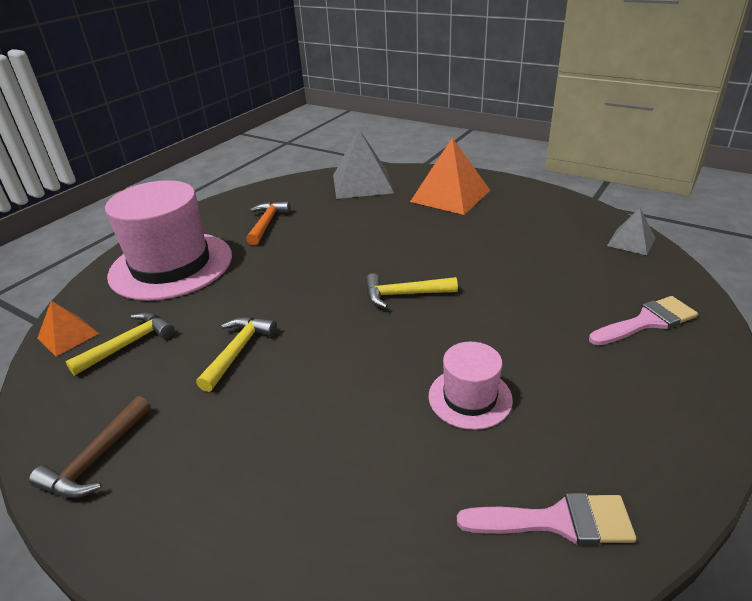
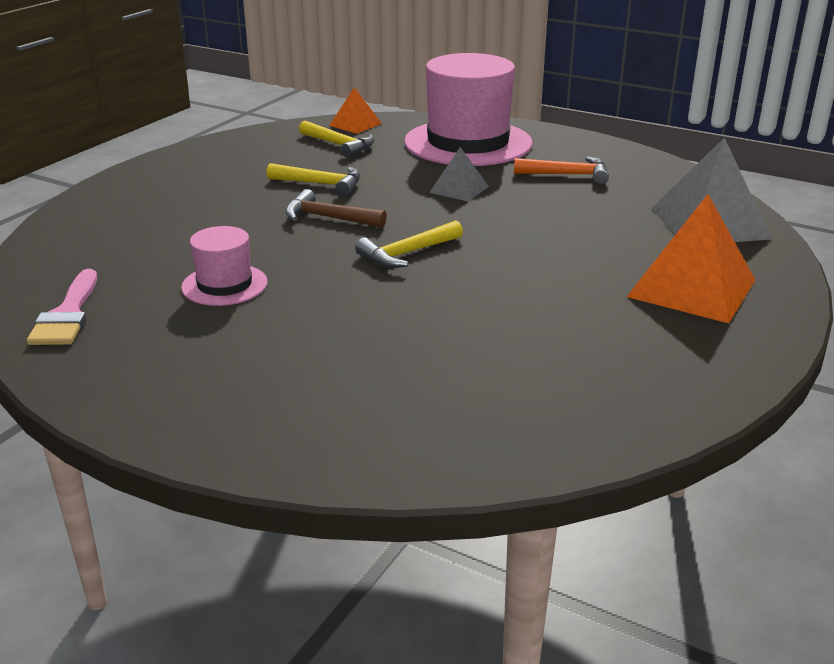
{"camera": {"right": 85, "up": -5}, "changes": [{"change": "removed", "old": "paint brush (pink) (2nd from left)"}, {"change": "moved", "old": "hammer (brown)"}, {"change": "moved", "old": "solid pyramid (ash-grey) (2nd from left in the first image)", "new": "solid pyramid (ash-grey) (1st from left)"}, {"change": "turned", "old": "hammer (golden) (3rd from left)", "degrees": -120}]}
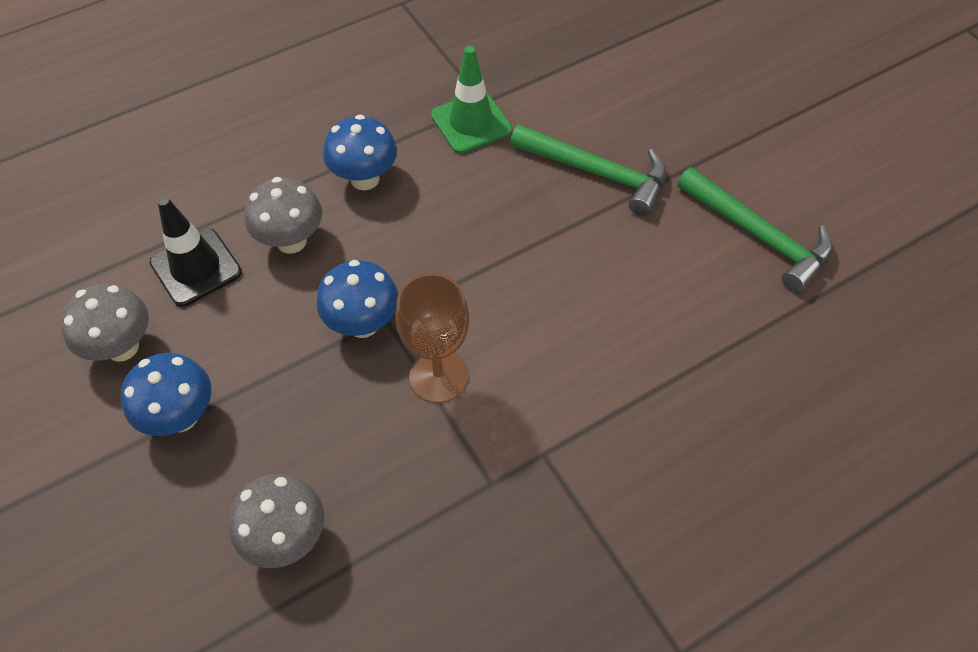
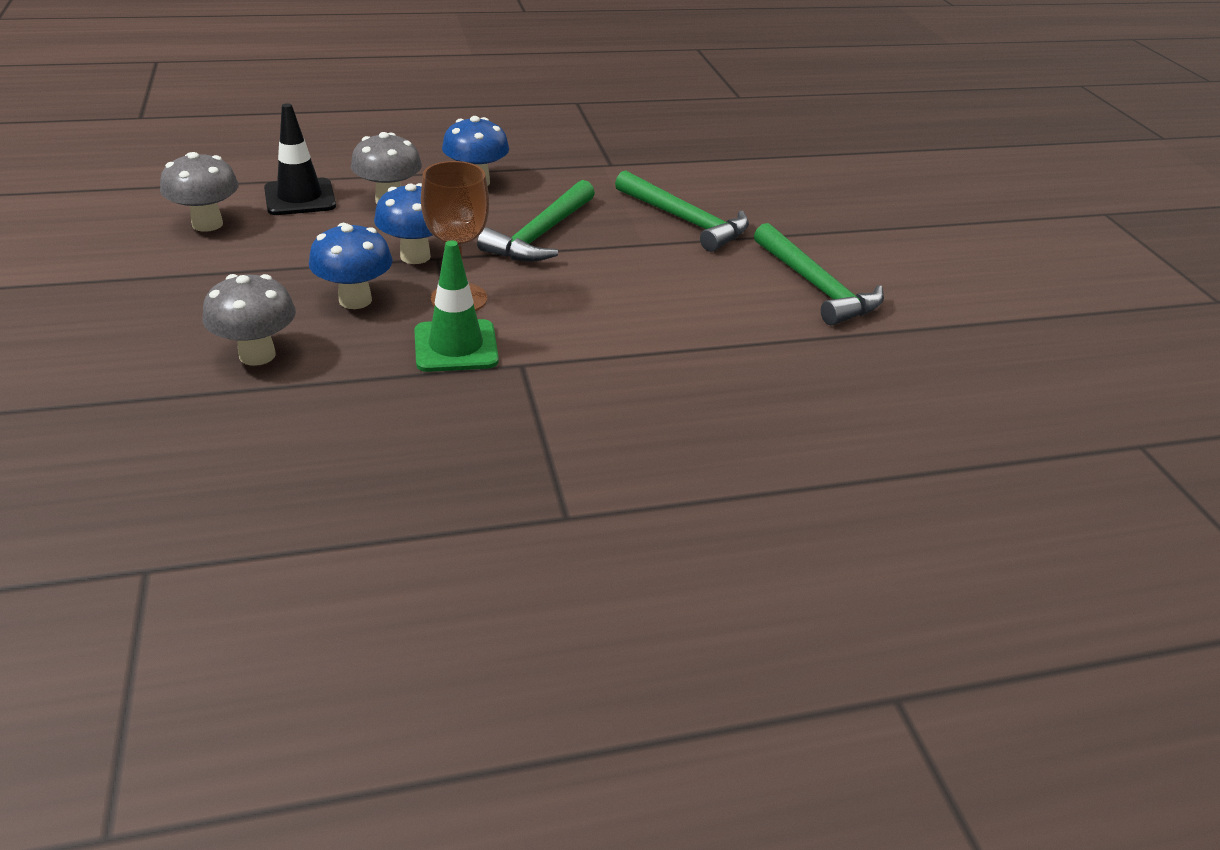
{"camera": {"right": 15, "up": -20}, "changes": [{"change": "added", "new": "hammer (leaf-green) (1st from left)"}, {"change": "moved", "old": "toadstool (cobalt) (1st from left)"}, {"change": "moved", "old": "traffic cone (leaf-green)"}]}
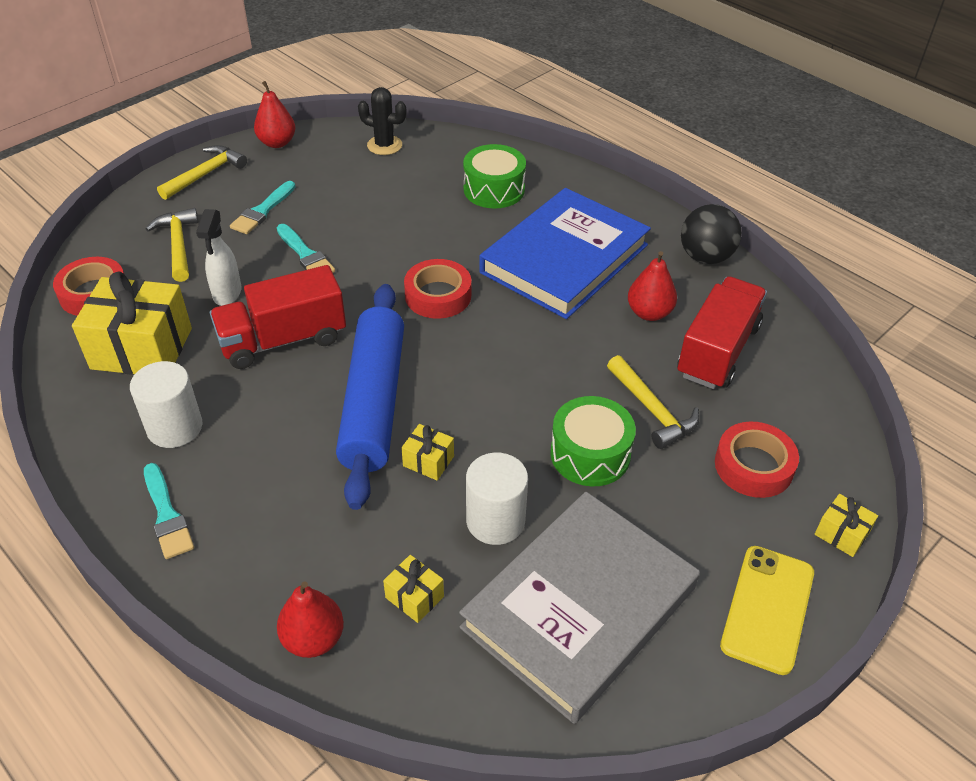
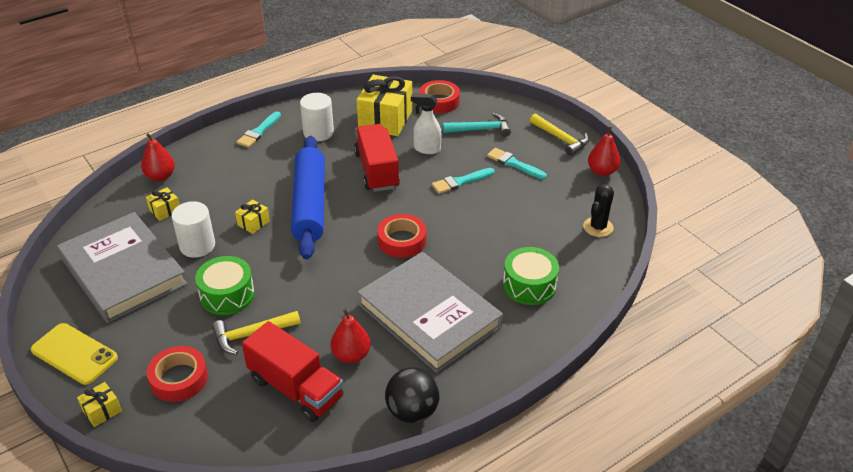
{"camera": {"right": 100, "up": -5}, "changes": [{"change": "recoloured", "old": "hammer (golden) (1st from left)", "new": "hammer (aqua)"}, {"change": "recoloured", "old": "book (cobalt)", "new": "book (ash-grey) (2nd from left)"}, {"change": "turned", "old": "paint brush (aqua) (1st from left)", "degrees": -45}, {"change": "turned", "old": "dough roller (cobalt)", "degrees": 75}]}
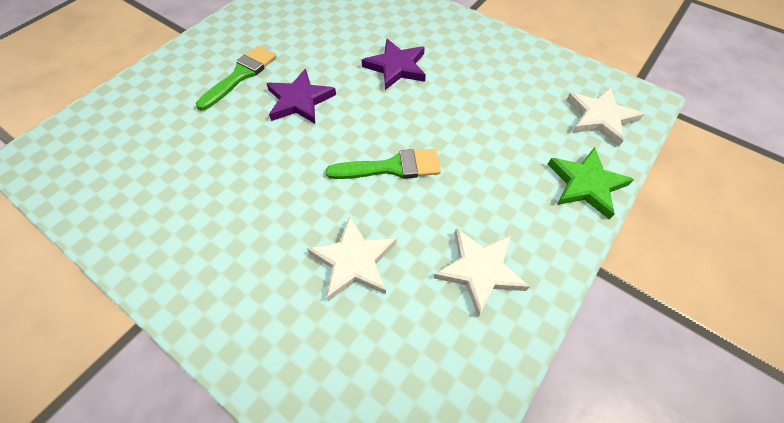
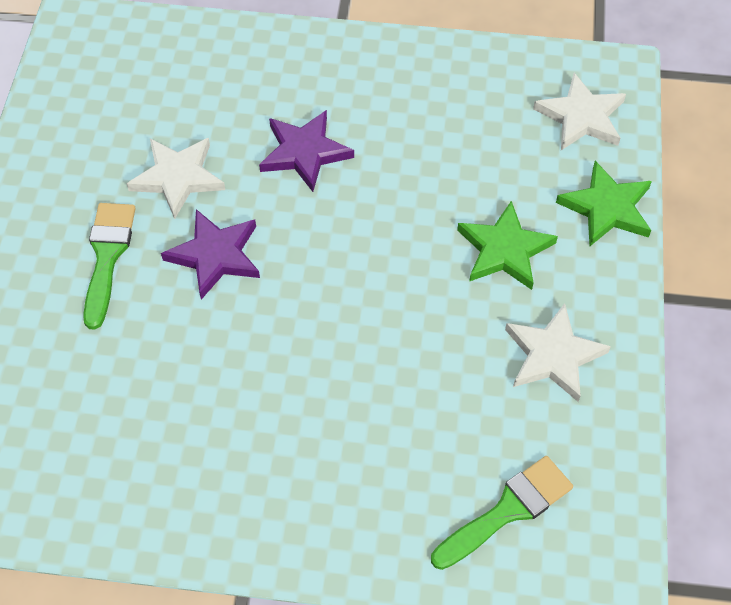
{"camera": {"right": -30, "up": 0}, "changes": [{"change": "added", "new": "star shape (leaf-green) (1st from left)"}, {"change": "moved", "old": "star shape (pure white) (1st from left)"}, {"change": "moved", "old": "paint brush (leaf-green) (2nd from left)"}]}
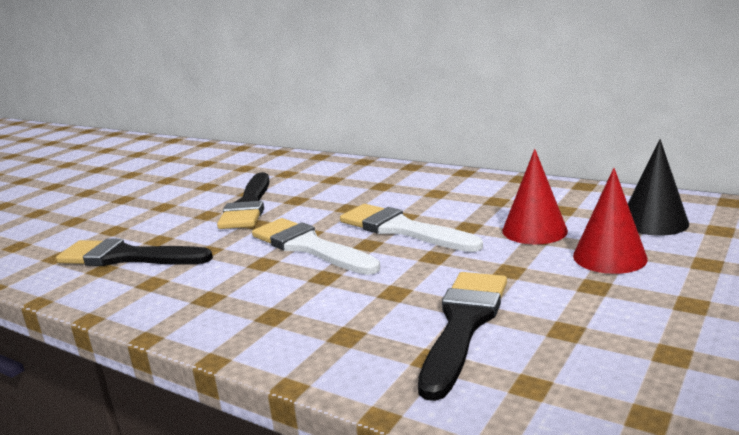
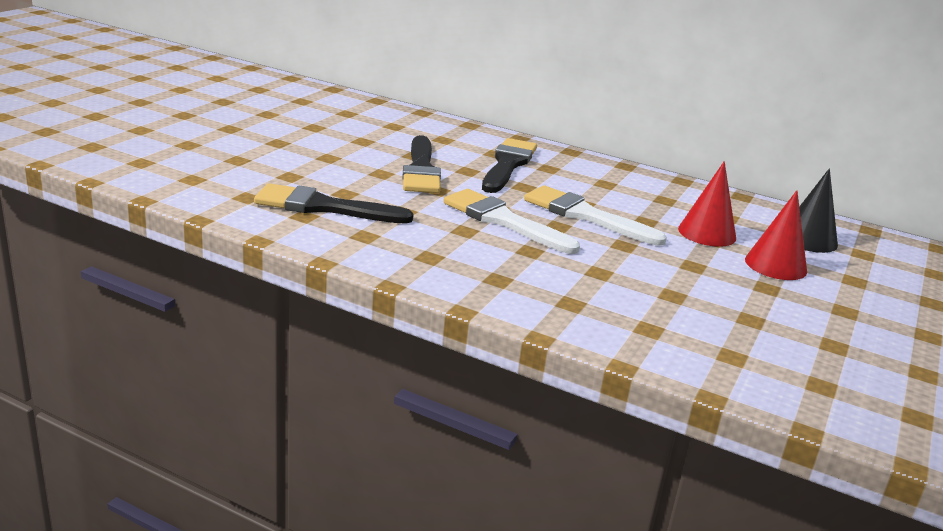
{"camera": {"right": -10, "up": 5}, "changes": [{"change": "moved", "old": "paint brush (ebony) (3rd from left)"}]}
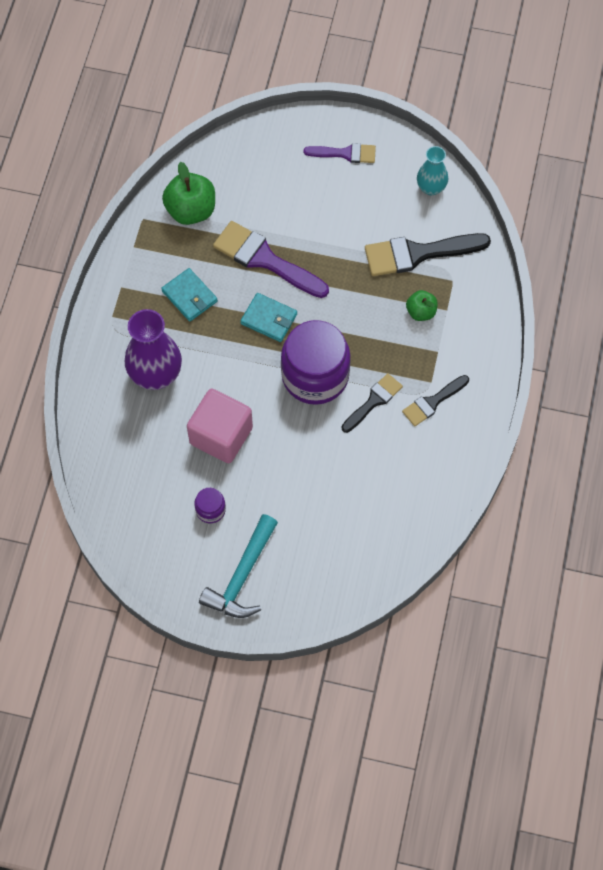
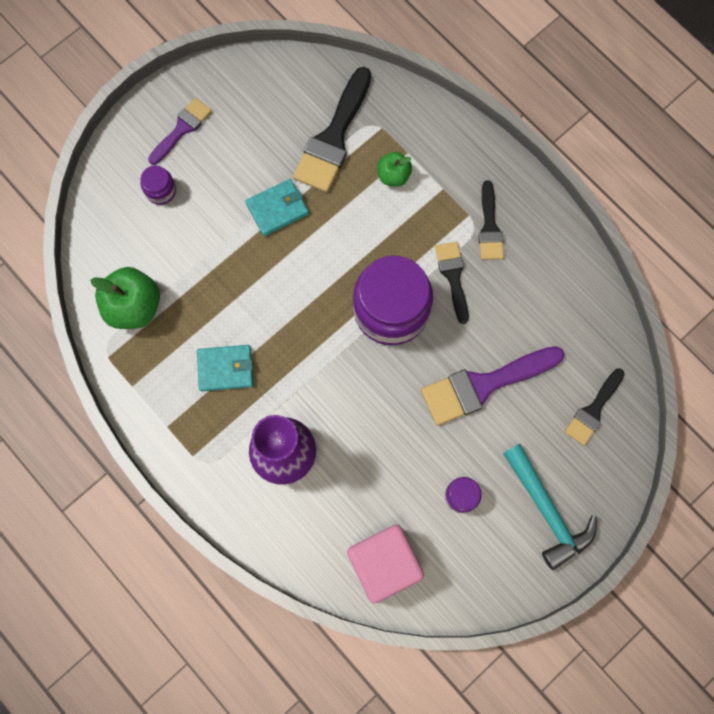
{"camera": {"right": -55, "up": 10}, "changes": [{"change": "removed", "old": "tall vase (aqua)"}, {"change": "added", "new": "jam jar (royal purple) (1st from left)"}, {"change": "added", "new": "paint brush (ebony) (4th from left)"}, {"change": "moved", "old": "solid cube (pink)"}, {"change": "moved", "old": "paint brush (royal purple) (1st from left in the first image)", "new": "paint brush (royal purple) (2nd from left)"}, {"change": "moved", "old": "card wallet (aqua) (2nd from left)"}]}
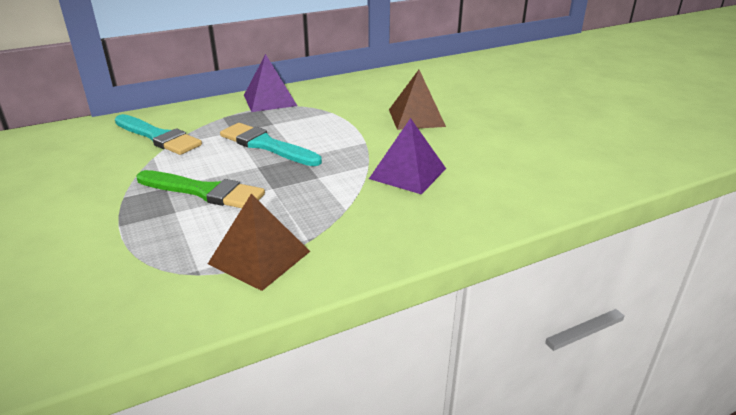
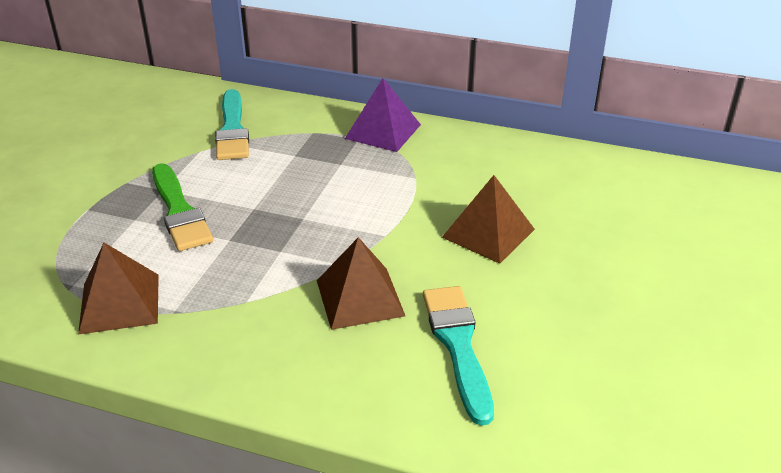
{"camera": {"right": 45, "up": 5}, "changes": [{"change": "moved", "old": "paint brush (aqua) (2nd from left)"}, {"change": "recoloured", "old": "solid pyramid (royal purple) (2nd from left)", "new": "solid pyramid (brown) (2nd from left)"}]}
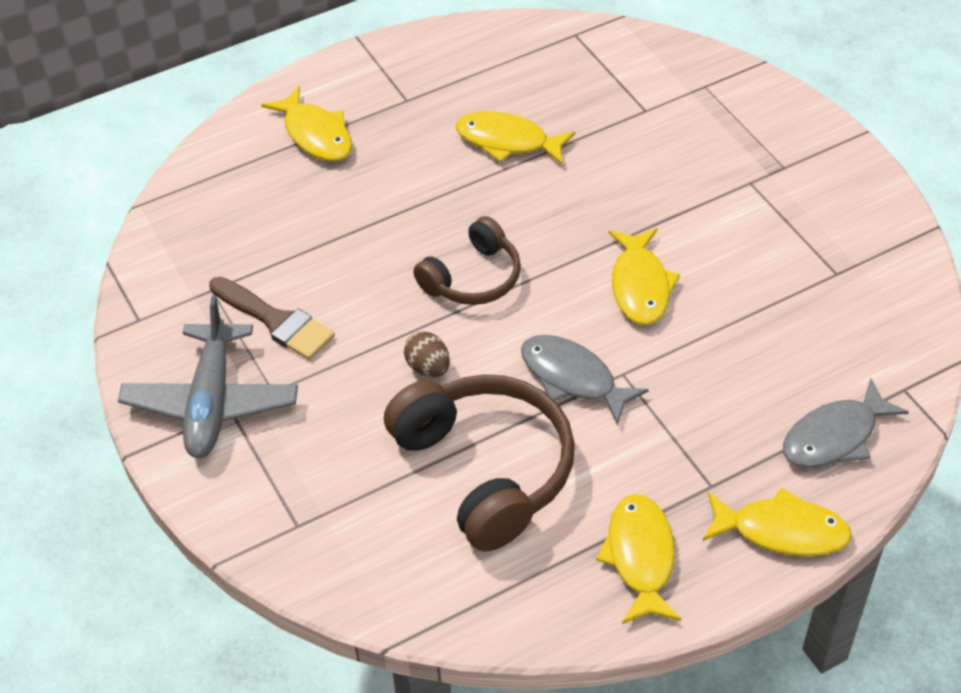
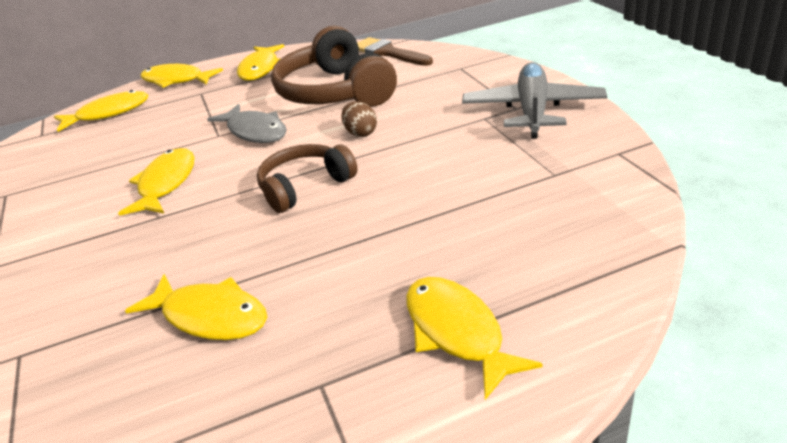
{"camera": {"right": -170, "up": -15}, "changes": [{"change": "moved", "old": "paint brush (brown)"}, {"change": "recoloured", "old": "toy fish (ash-grey) (2nd from left)", "new": "toy fish (golden) (1st from left)"}]}
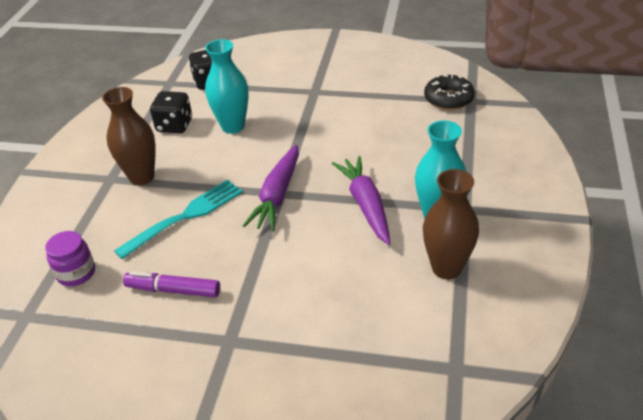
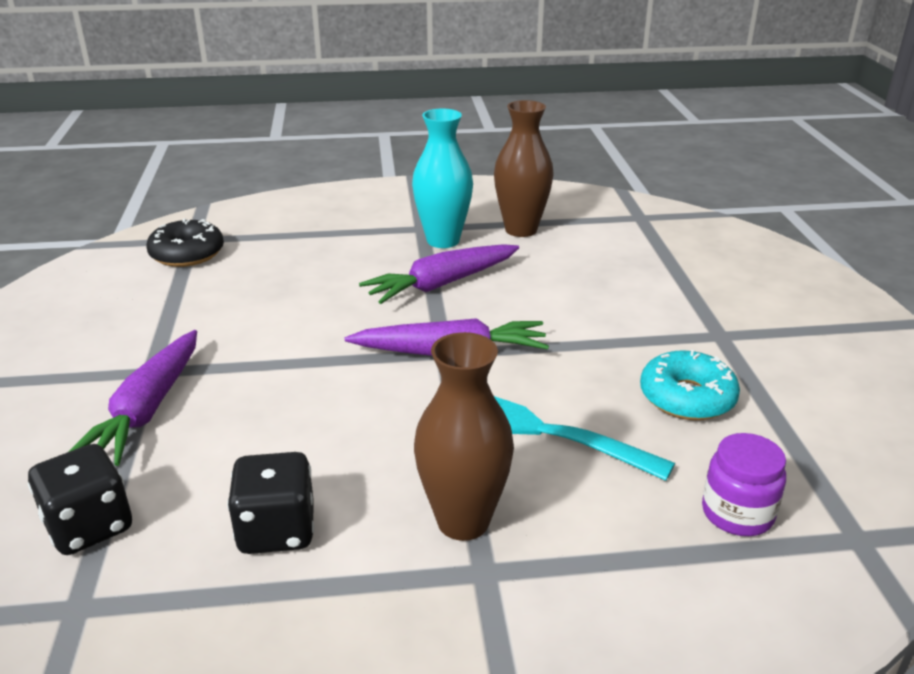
{"camera": {"right": -110, "up": -10}, "changes": [{"change": "removed", "old": "tall vase (aqua) (1st from left)"}, {"change": "added", "new": "carrot (royal purple) (1st from left)"}, {"change": "replaced", "old": "felt pen (royal purple)", "new": "donut (aqua)"}]}
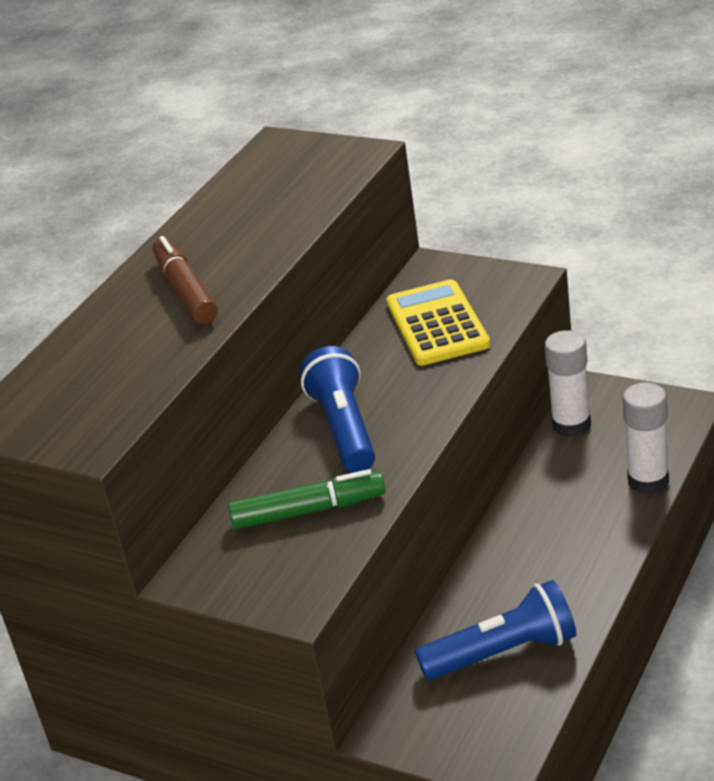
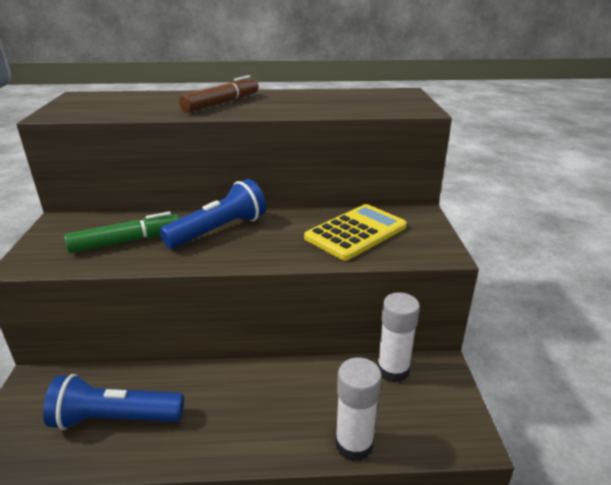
{"camera": {"right": 55, "up": -5}, "changes": [{"change": "turned", "old": "felt pen (leaf-green)", "degrees": -75}, {"change": "turned", "old": "pocket torch (cobalt) (2nd from left in the first image)", "degrees": 135}]}
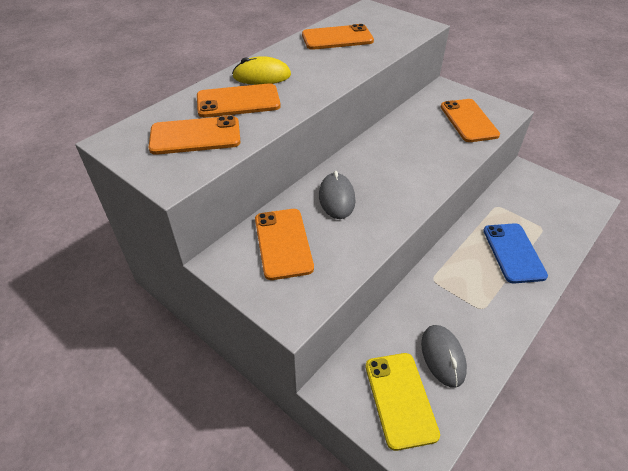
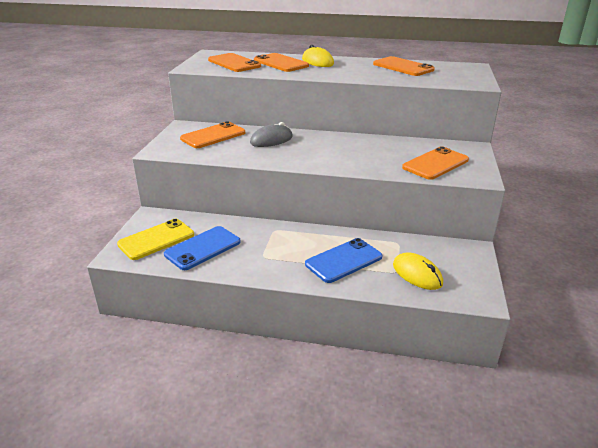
{"camera": {"right": 60, "up": -15}, "changes": [{"change": "added", "new": "computer mouse (golden) (2nd from left)"}, {"change": "replaced", "old": "computer mouse (ash-grey) (2nd from left)", "new": "phone (cobalt) (1st from left)"}]}
